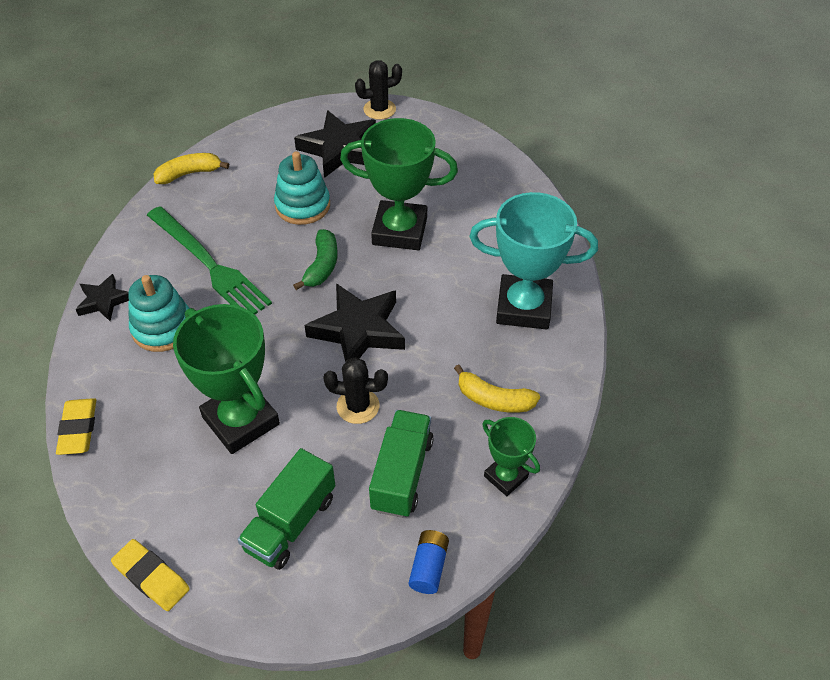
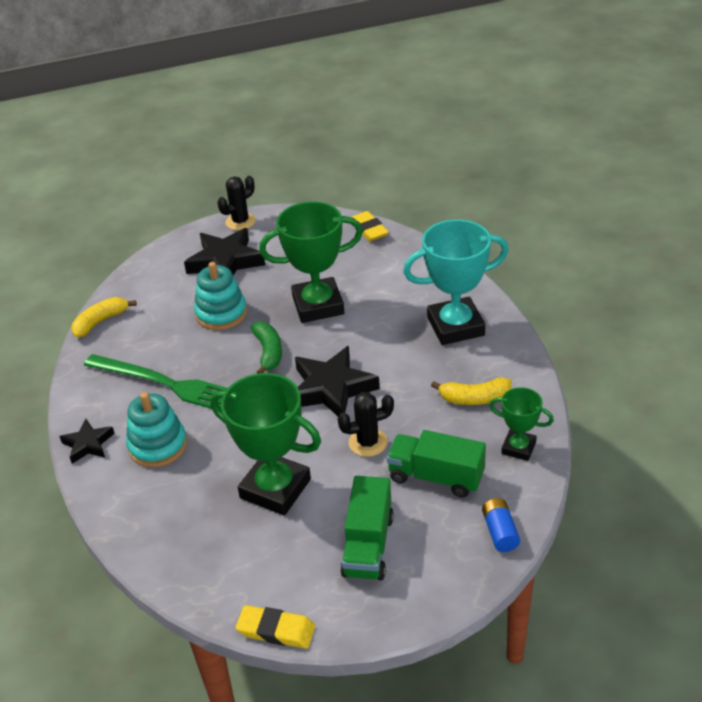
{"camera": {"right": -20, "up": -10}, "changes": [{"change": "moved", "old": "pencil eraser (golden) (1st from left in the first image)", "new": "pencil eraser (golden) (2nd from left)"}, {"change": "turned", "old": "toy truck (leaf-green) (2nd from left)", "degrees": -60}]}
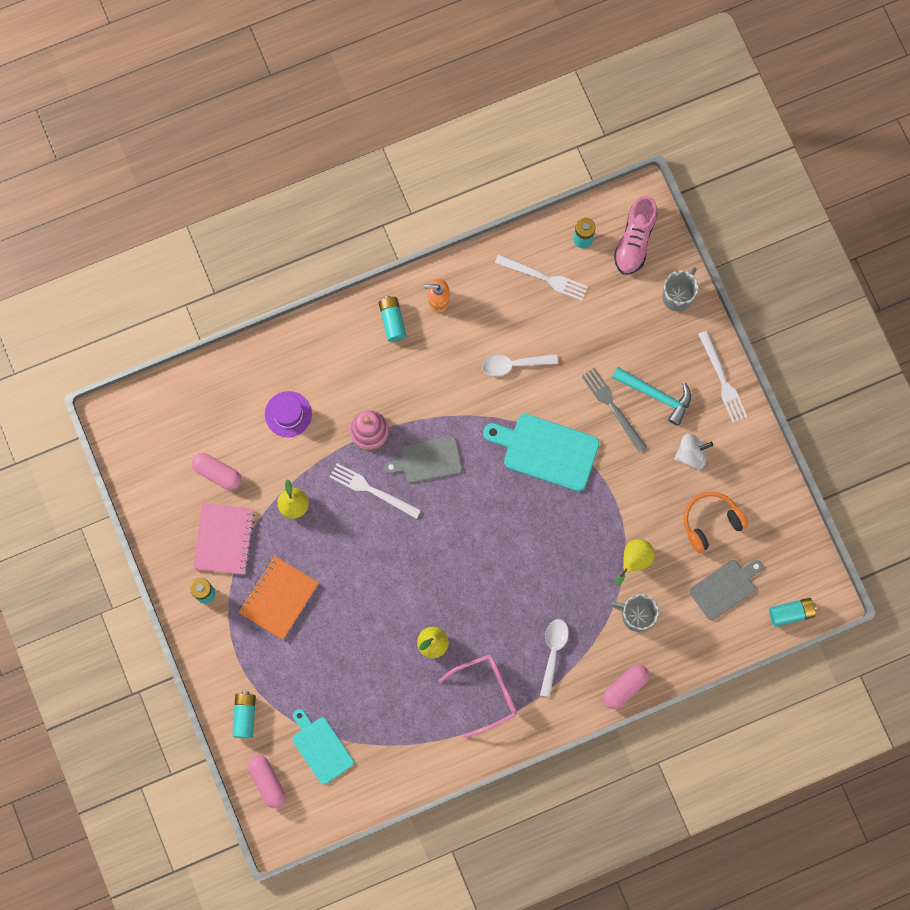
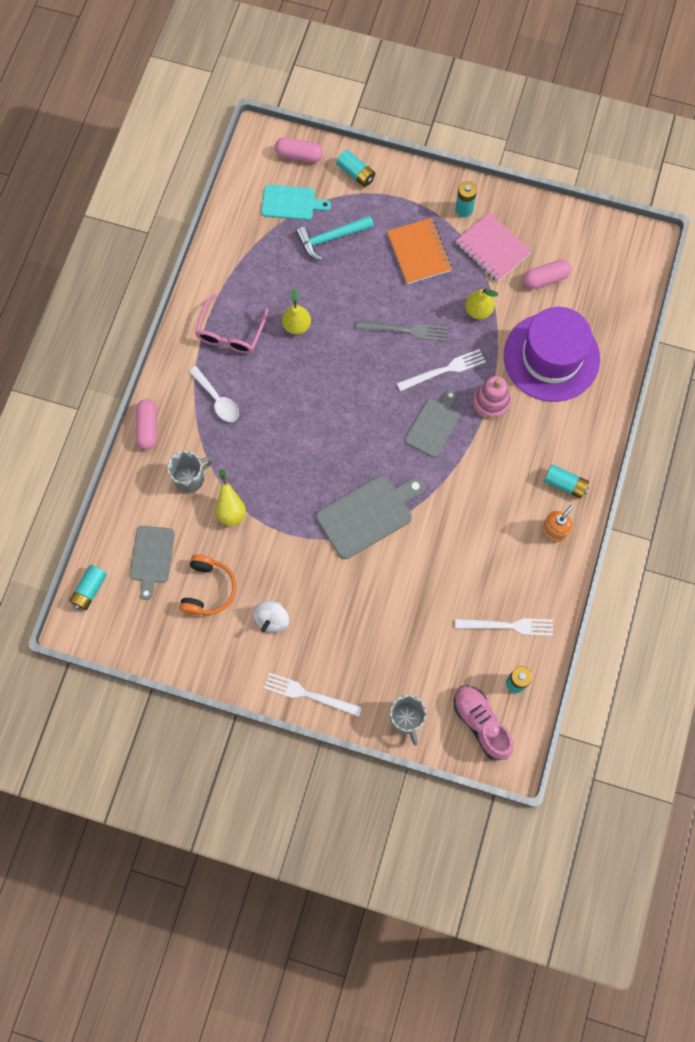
{"camera": {"right": 130, "up": -5}, "changes": [{"change": "removed", "old": "spoon (pure white) (1st from left)"}, {"change": "moved", "old": "dinner fork (ash-grey)"}, {"change": "moved", "old": "hammer (aqua)"}, {"change": "recoloured", "old": "chopping board (aqua) (2nd from left)", "new": "chopping board (ash-grey) (2nd from left)"}, {"change": "turned", "old": "dinner fork (pure white) (2nd from left in the first image)", "degrees": -150}, {"change": "resized", "old": "tall hat (royal purple)", "factor": 2.15}]}
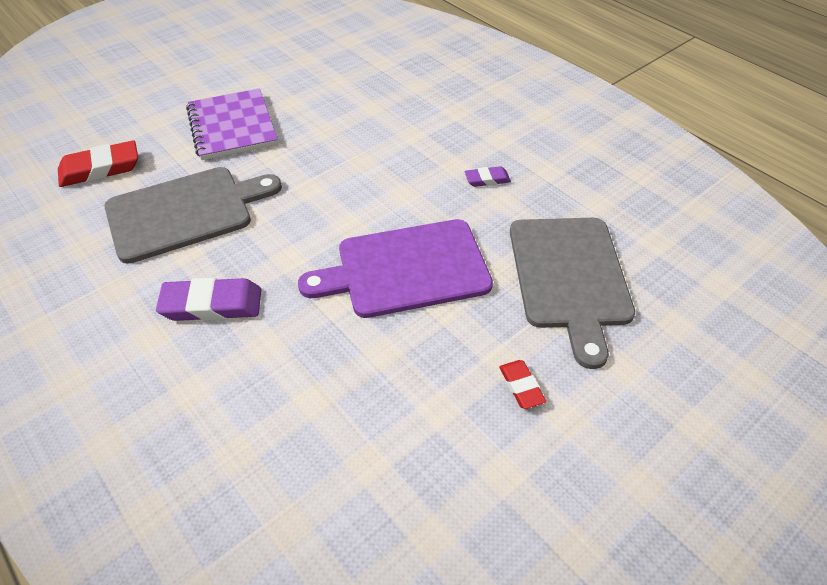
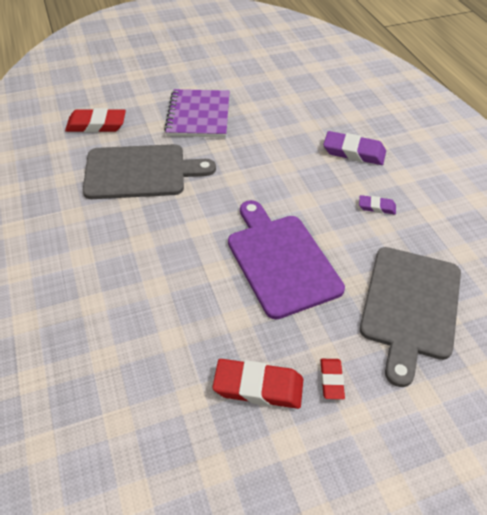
{"camera": {"right": 20, "up": 0}, "changes": [{"change": "added", "new": "pencil eraser (crimson) (2nd from left)"}, {"change": "moved", "old": "pencil eraser (royal purple) (1st from left)"}, {"change": "turned", "old": "chopping board (royal purple)", "degrees": 60}]}
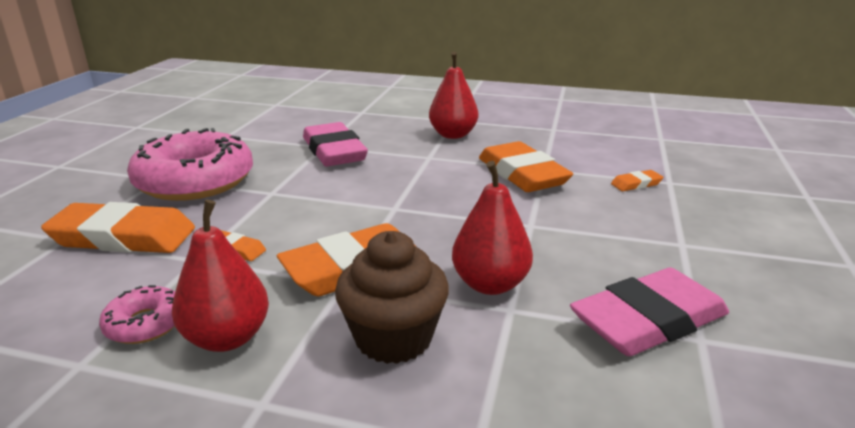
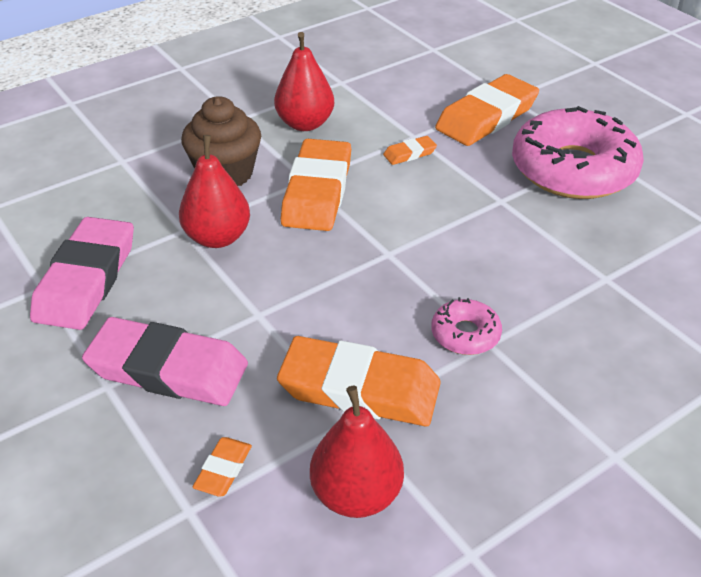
{"camera": {"right": 130, "up": 15}, "changes": [{"change": "moved", "old": "donut (pink) (1st from left)"}, {"change": "moved", "old": "pencil eraser (pink) (1st from left in the first image)", "new": "pencil eraser (pink) (2nd from left)"}, {"change": "moved", "old": "pear (crimson) (2nd from left in the first image)", "new": "pear (crimson) (3rd from left)"}]}
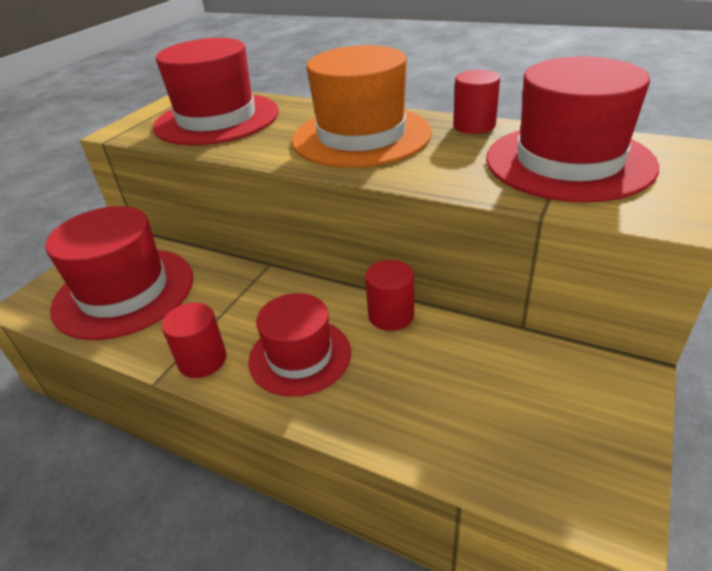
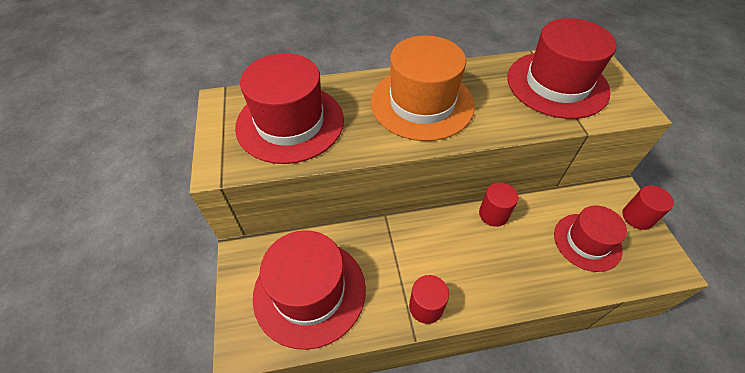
{"camera": {"right": -40, "up": 15}, "changes": [{"change": "moved", "old": "tall hat (crimson) (3rd from left in the first image)", "new": "tall hat (crimson) (4th from left)"}, {"change": "moved", "old": "cylinder shape (crimson) (3rd from left)"}]}
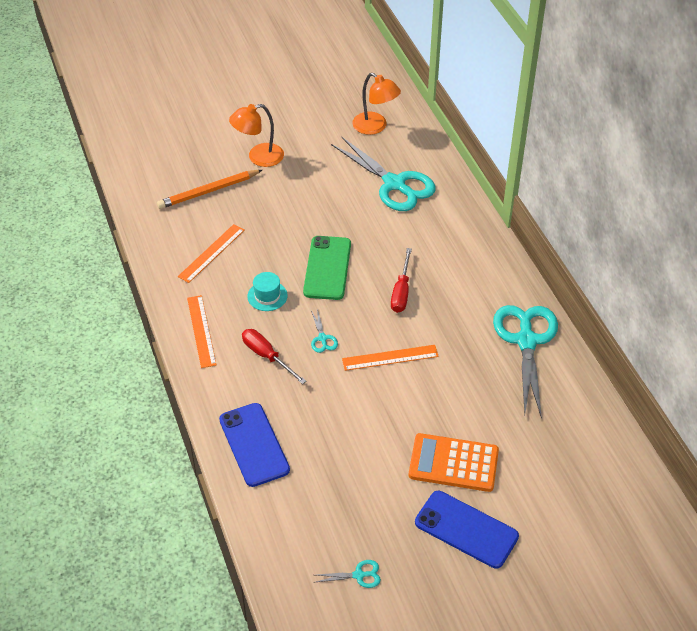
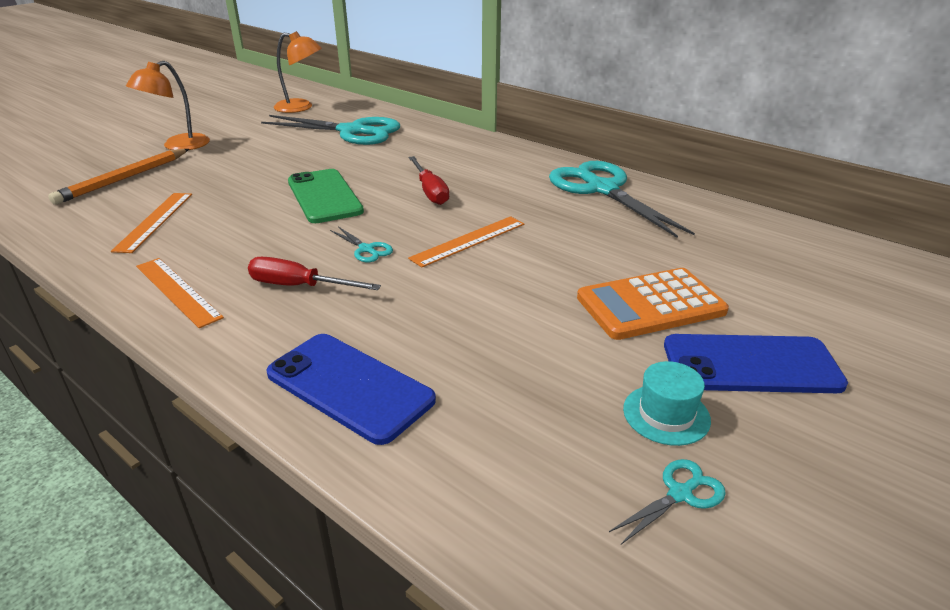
{"camera": {"right": -30, "up": -15}, "changes": [{"change": "moved", "old": "tall hat (aqua)"}]}
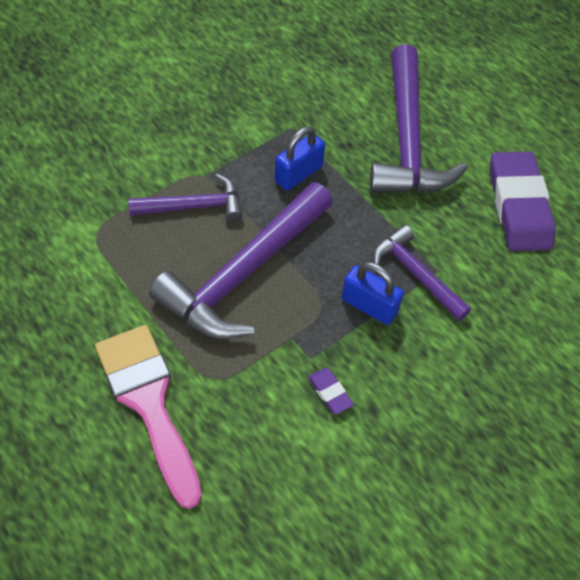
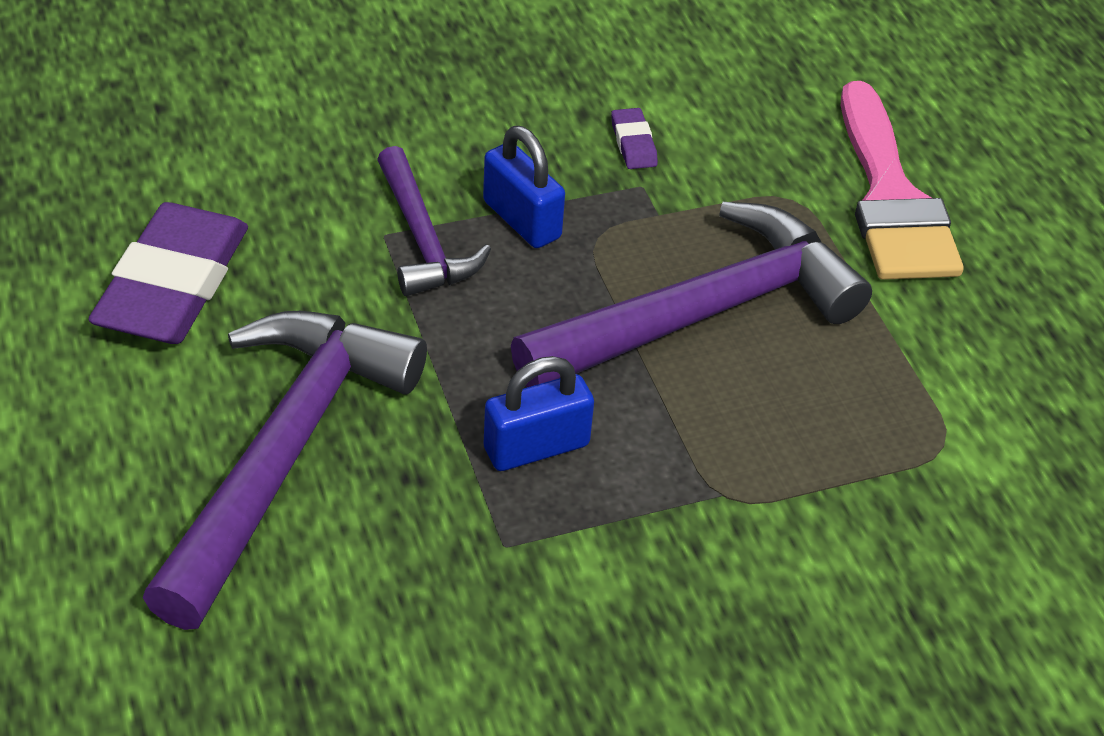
{"camera": {"right": -160, "up": -10}, "changes": [{"change": "removed", "old": "hammer (royal purple) (1st from left)"}]}
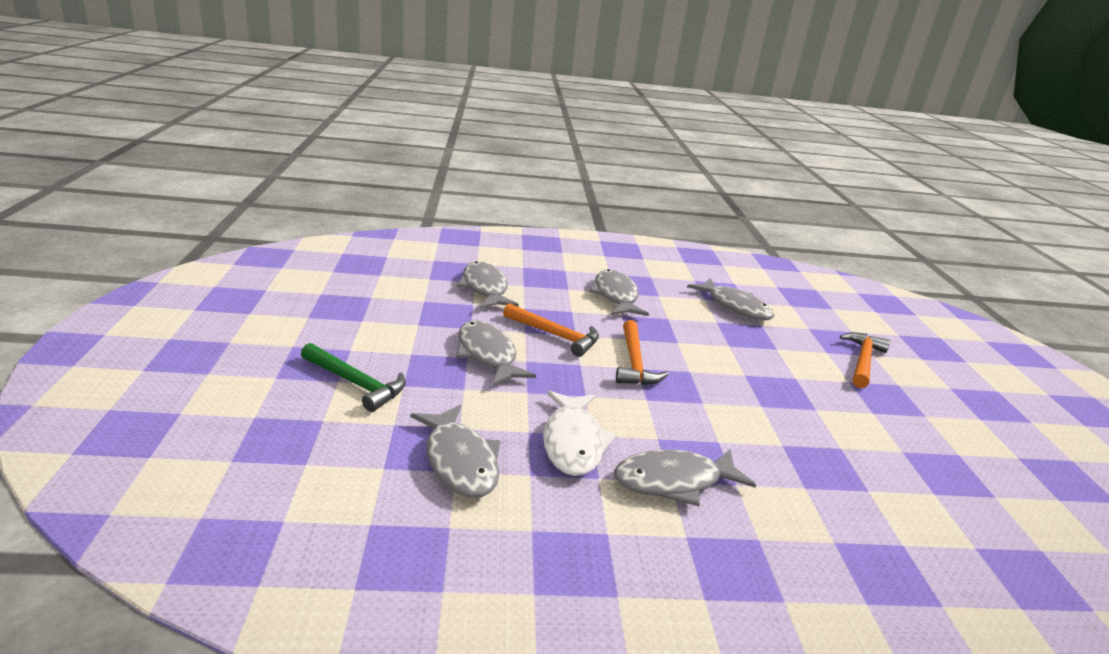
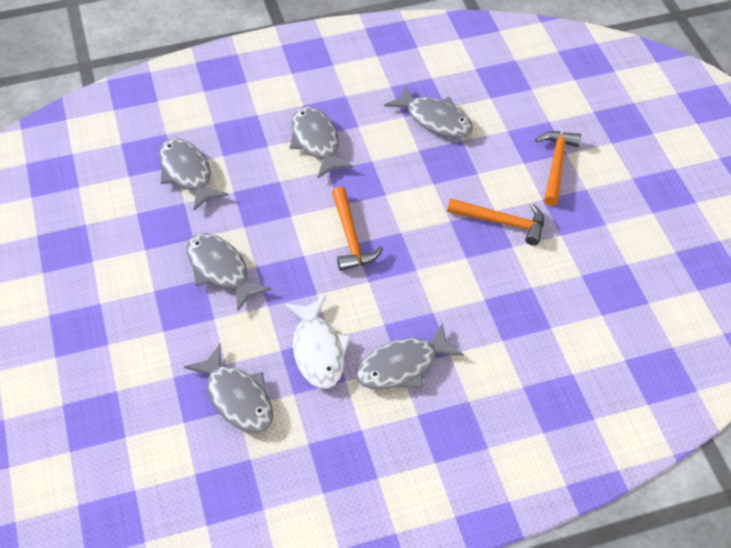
{"camera": {"right": -10, "up": 25}, "changes": [{"change": "removed", "old": "hammer (leaf-green)"}, {"change": "moved", "old": "hammer (bright orange) (1st from left in the first image)", "new": "hammer (bright orange) (2nd from left)"}]}
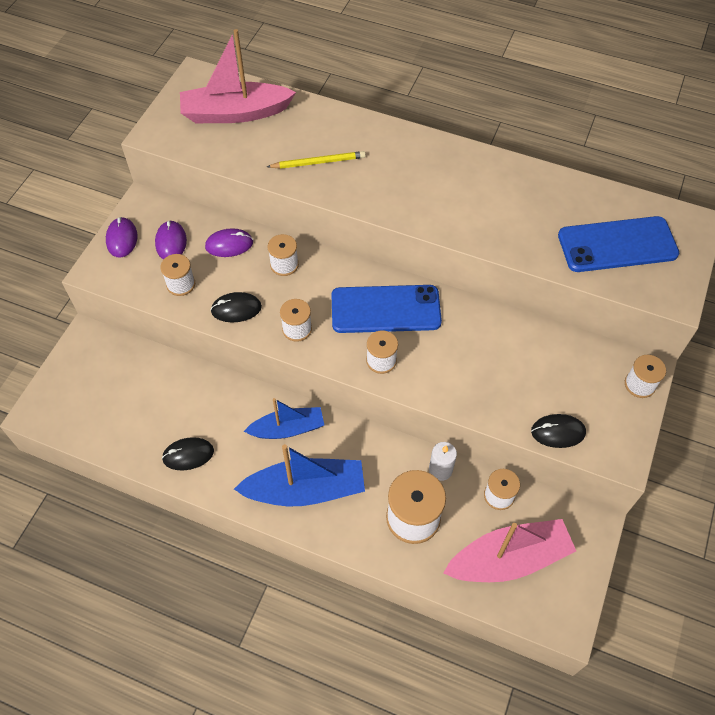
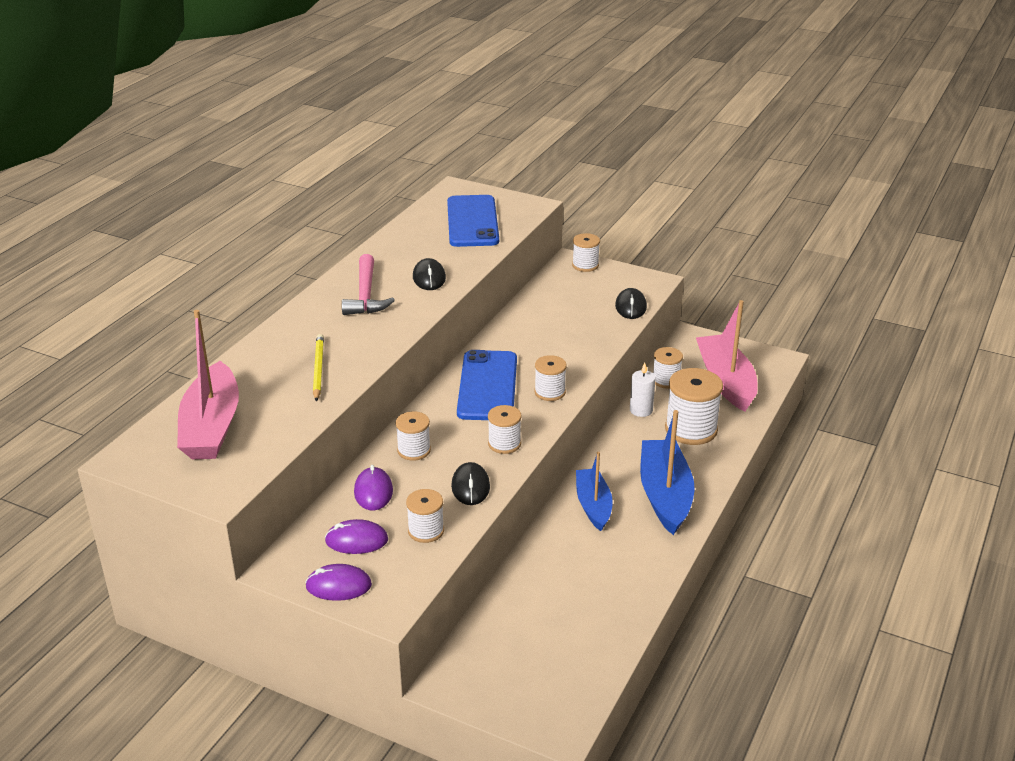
{"camera": {"right": -85, "up": -25}, "changes": [{"change": "added", "new": "hammer (pink)"}, {"change": "moved", "old": "computer mouse (ebony) (1st from left)"}]}
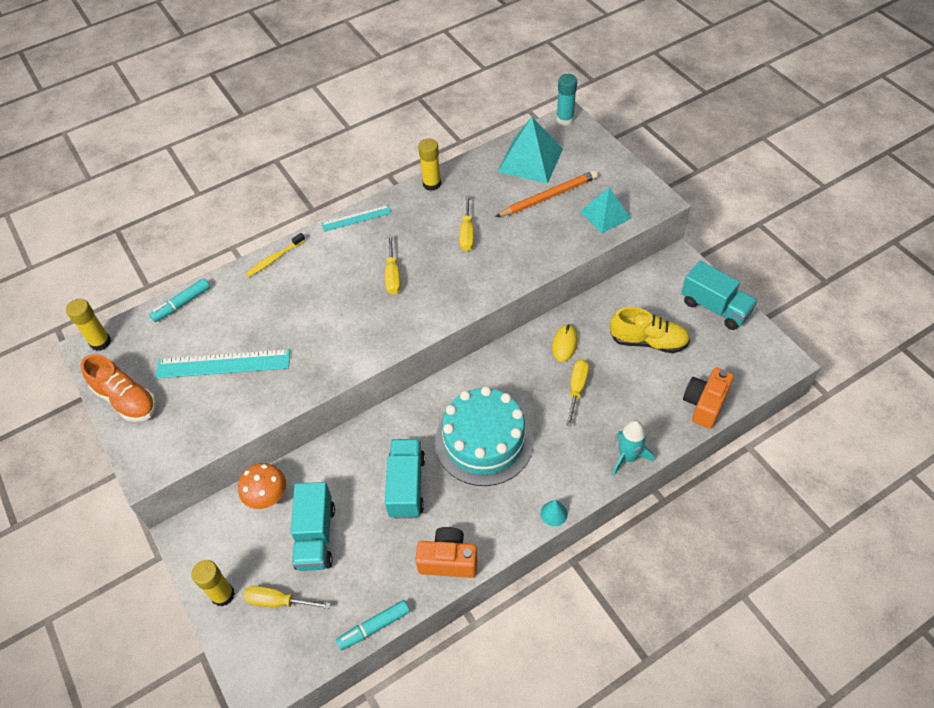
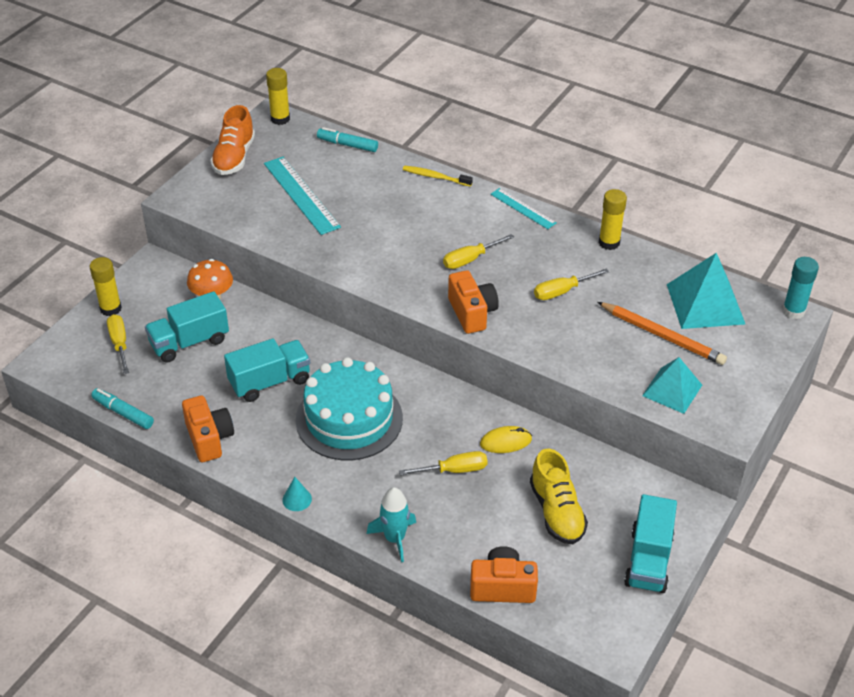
{"camera": {"right": 60, "up": -10}, "changes": [{"change": "added", "new": "compact camera (bright orange) (2nd from left)"}]}
